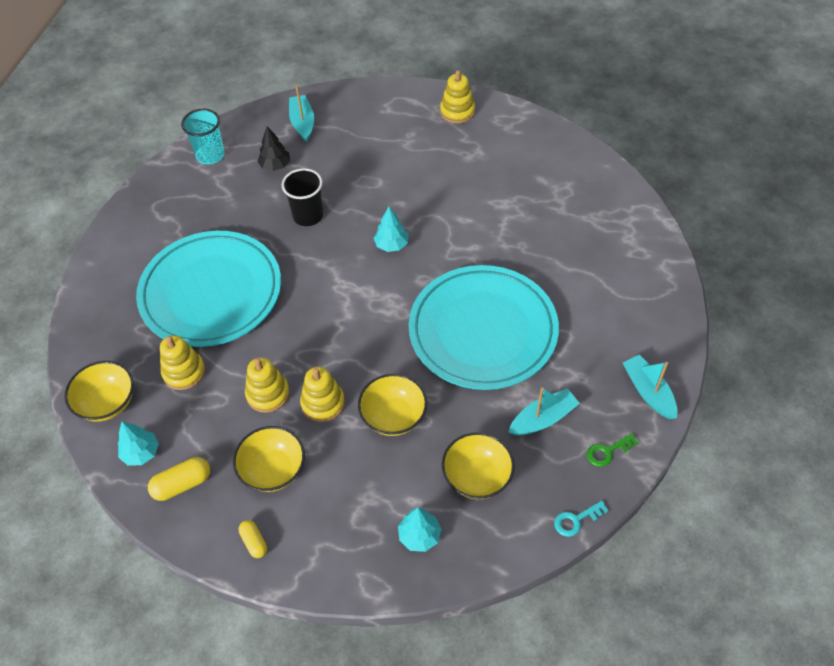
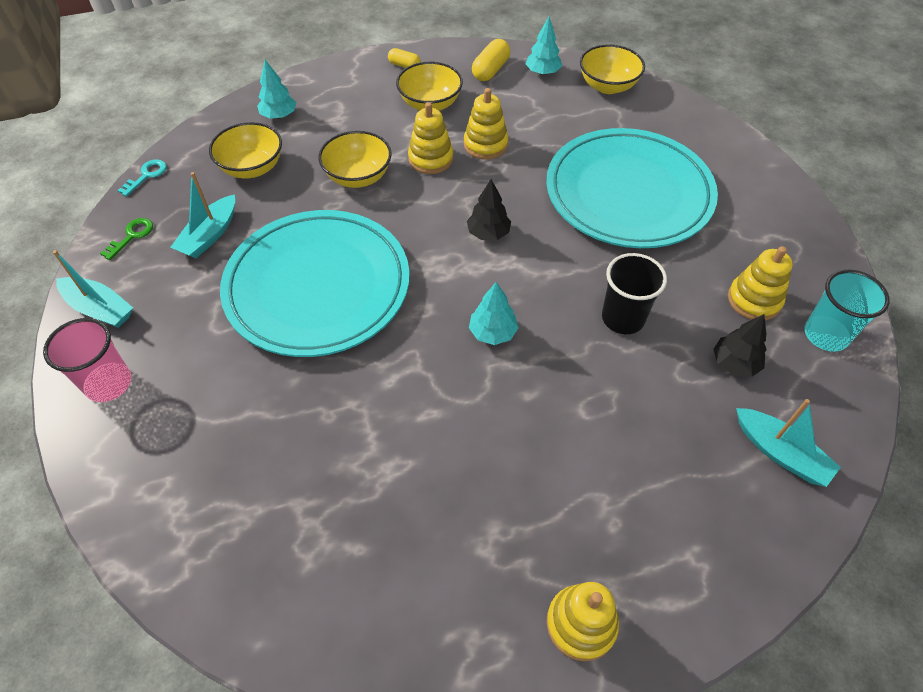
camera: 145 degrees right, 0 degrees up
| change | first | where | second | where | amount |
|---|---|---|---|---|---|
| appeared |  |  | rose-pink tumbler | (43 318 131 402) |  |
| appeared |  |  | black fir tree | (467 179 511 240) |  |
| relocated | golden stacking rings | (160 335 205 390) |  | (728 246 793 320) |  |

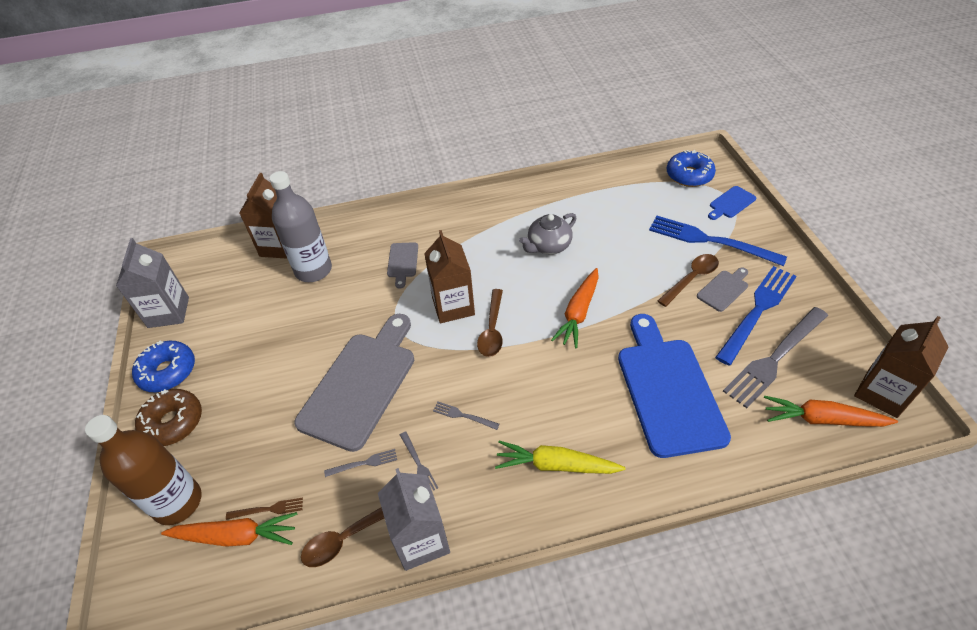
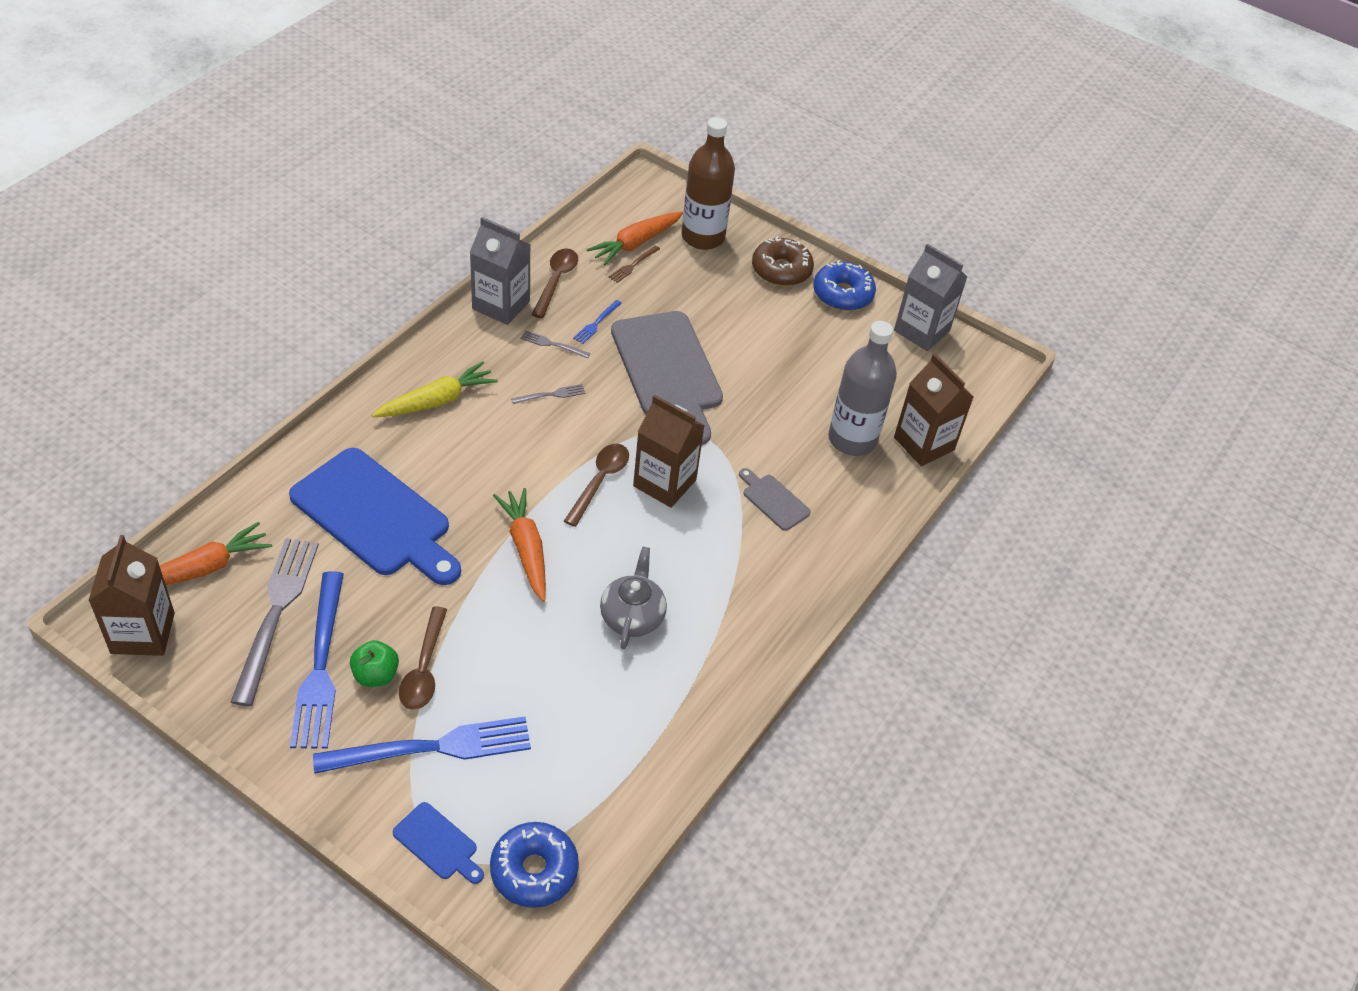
camera: 130 degrees right, 0 degrees up
| change | first | where | second | where | amount |
|---|---|---|---|---|---|
| exchanged | grey cutting board | (697 267 748 312) | emerald apple fruit | (350 640 399 687) |  |
| spun | cobalt cutting board | (708 186 756 220) |  | (393 802 484 884) | 120 degrees clockwise |
| spun | russet tablespoon | (477 289 503 357) |  | (564 444 629 527) | 60 degrees clockwise |
| colour | grey table fork | (324 449 397 477) | cobalt table fork | (573 300 622 344) |  |

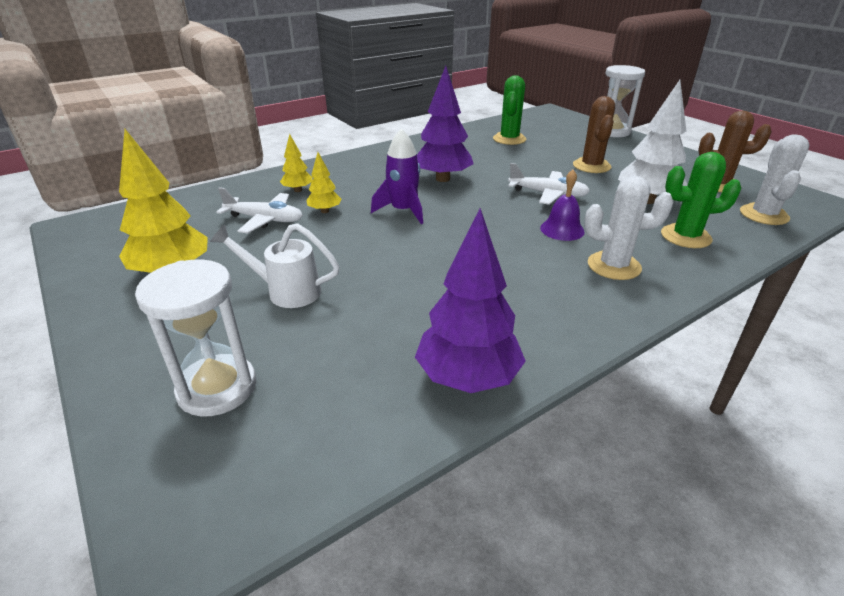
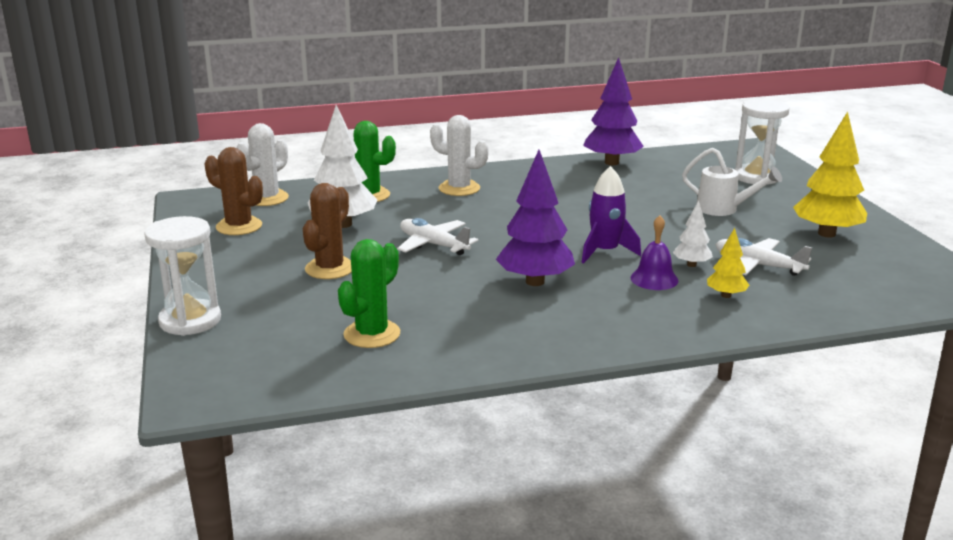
camera: 160 degrees left, 10 degrees down
| change | first | where | second | where | amount |
|---|---|---|---|---|---|
| relocated | purple hand bell | (540 170 585 241) |  | (631 215 678 290) |  |
| colour | golden fir tree | (306 152 341 213) | pure white fir tree | (673 200 713 267) |  |

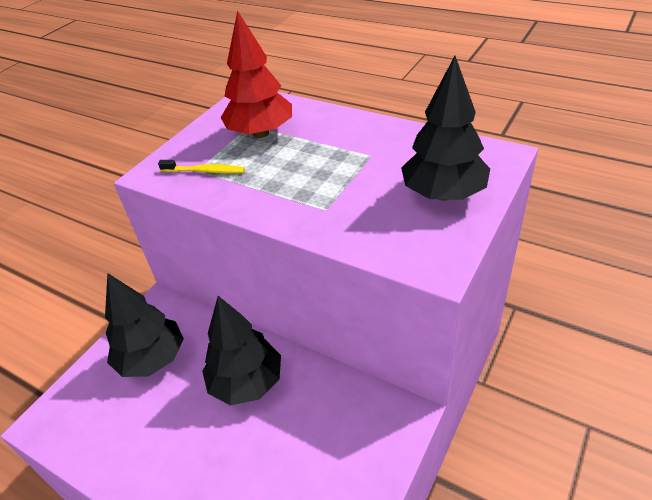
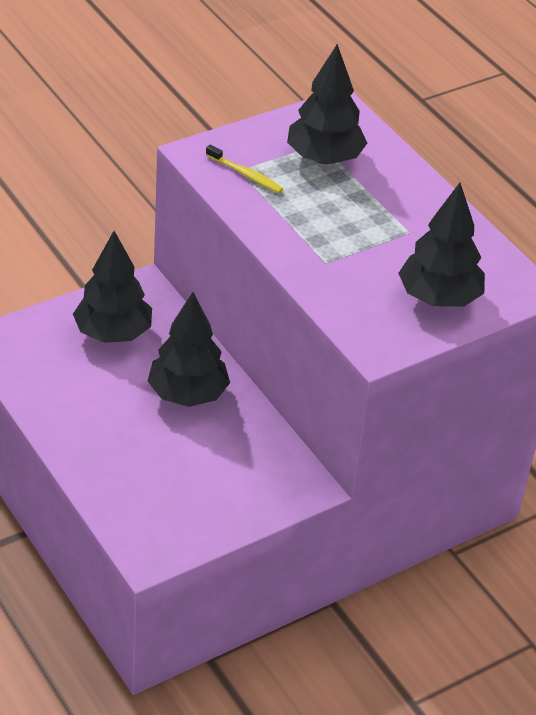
camera: 20 degrees right, 0 degrees up
| change | first | where | second | where | amount |
|---|---|---|---|---|---|
| colour | crimson fir tree | (220 10 292 138) | black fir tree | (287 44 367 164) |  |

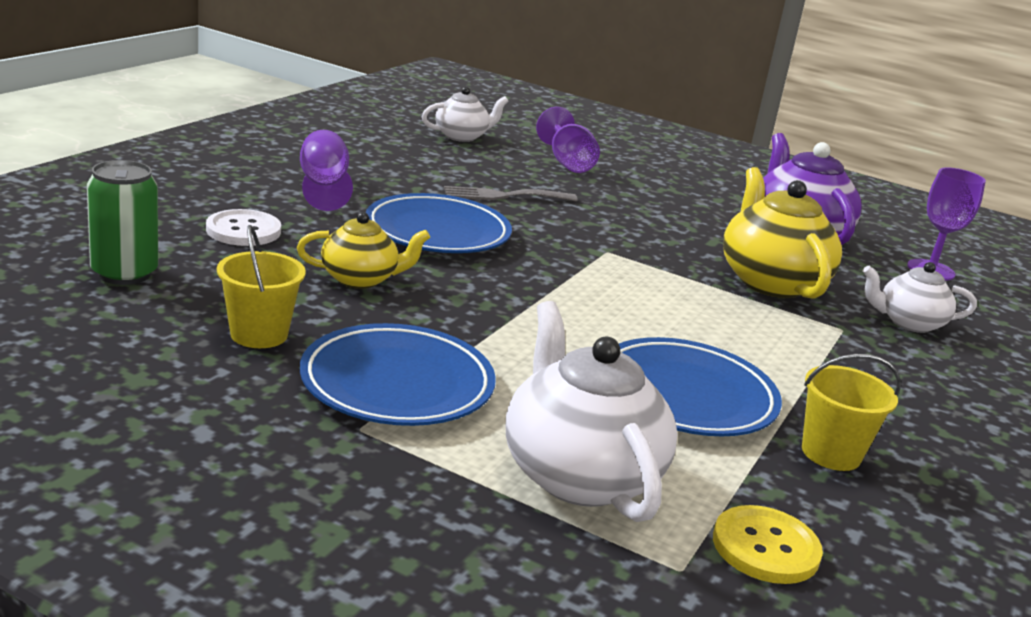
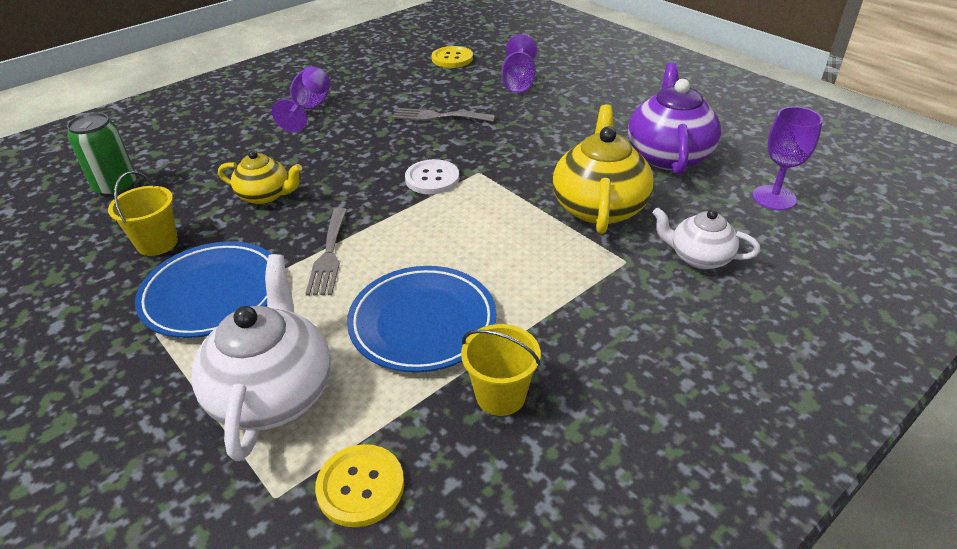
camera: 25 degrees right, 15 degrees up
| change | first | where | second | where | amount |
|---|---|---|---|---|---|
| appeared |  |  | grey table fork | (305 208 347 296) |  |
| relocated | pure white sewing button | (206 209 281 246) |  | (405 159 459 194) |  |
| exchanged | pure white teapot | (422 87 508 142) | golden sewing button | (432 46 473 68) |  |
| missing | cobalt plate | (366 193 512 253) |  |  |  |

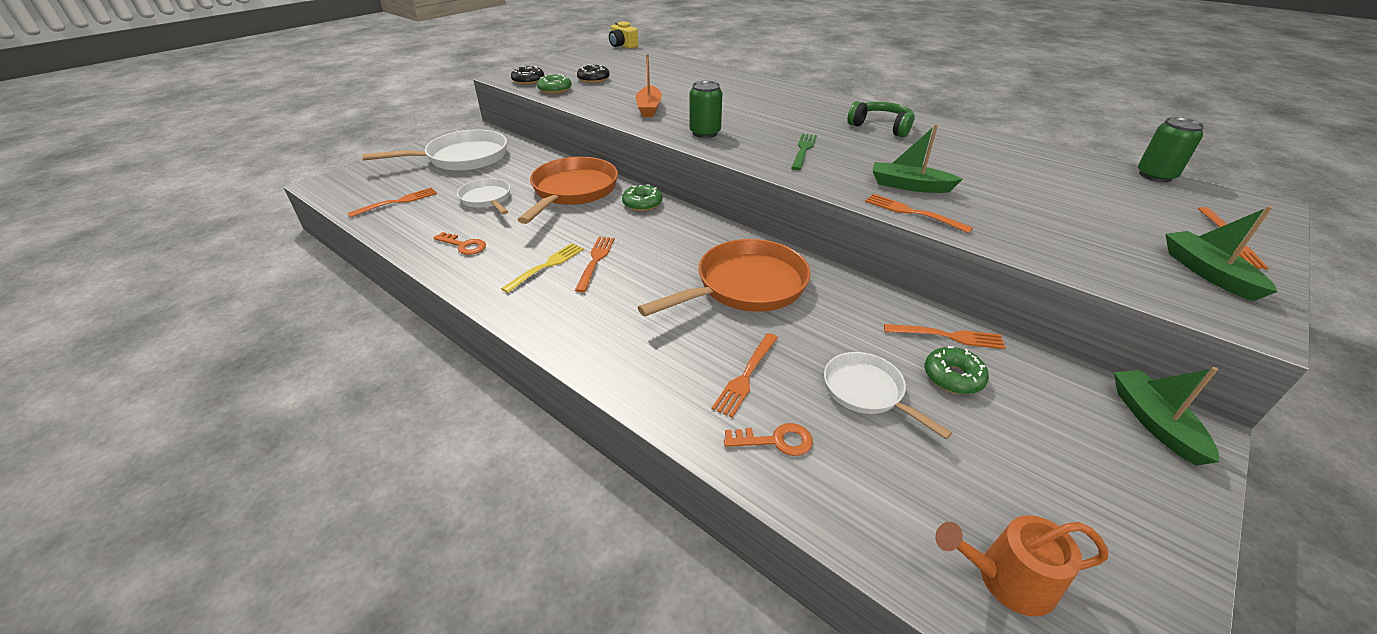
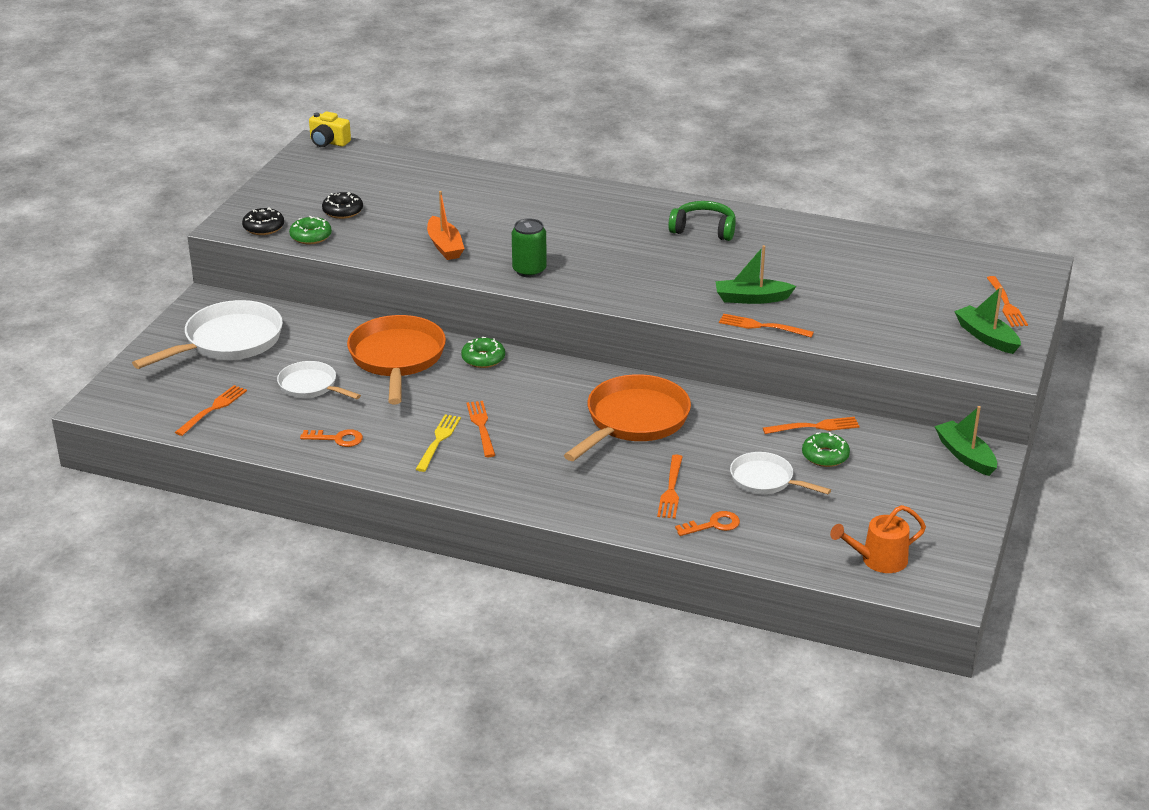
camera: 20 degrees left, 5 degrees down
| change | first | where | second | where | amount |
|---|---|---|---|---|---|
| missing | emerald table fork | (791 134 817 170) |  |  |  |
| missing | emerald can | (1138 117 1204 182) |  |  |  |

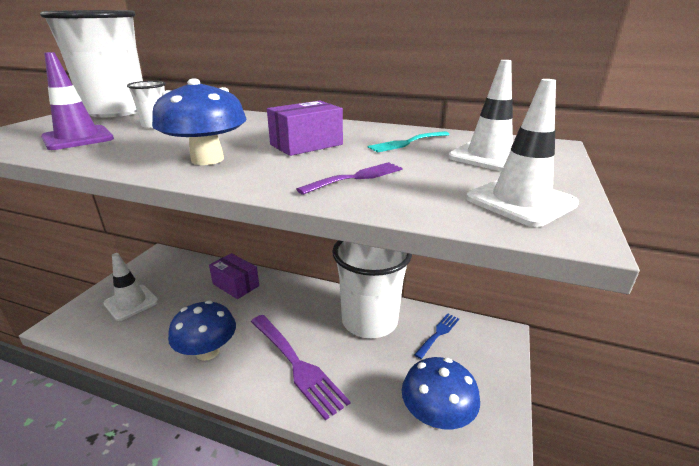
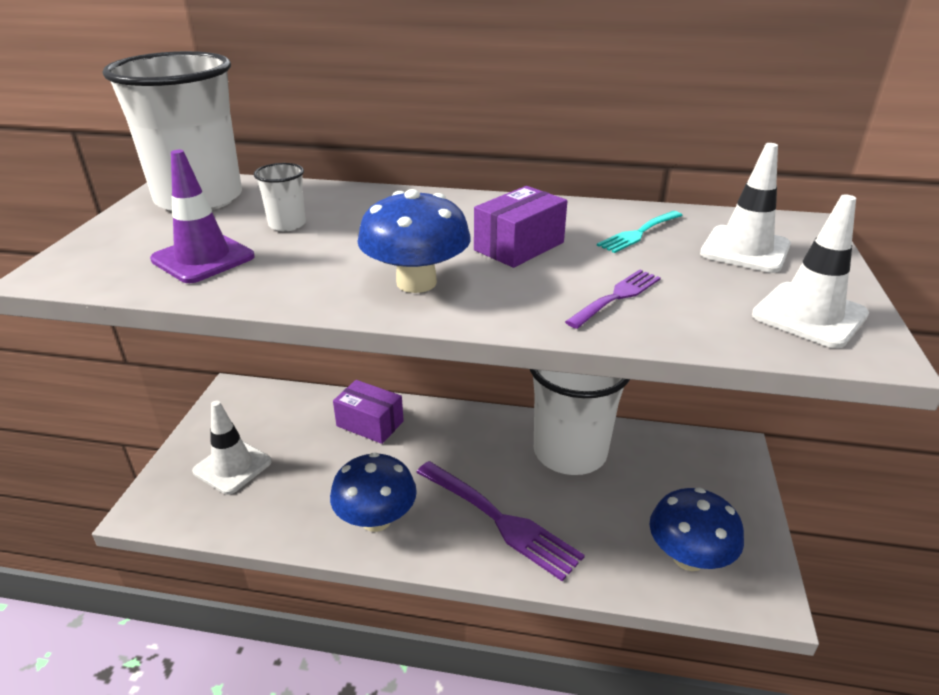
camera: 10 degrees left, 5 degrees up
| change | first | where | second | where | amount |
|---|---|---|---|---|---|
| missing | cobalt table fork | (414 313 459 359) |  |  |  |

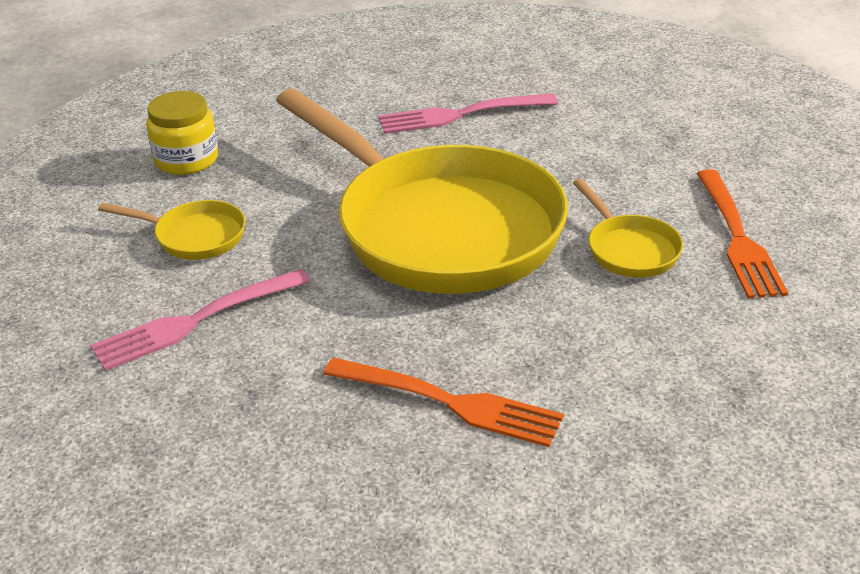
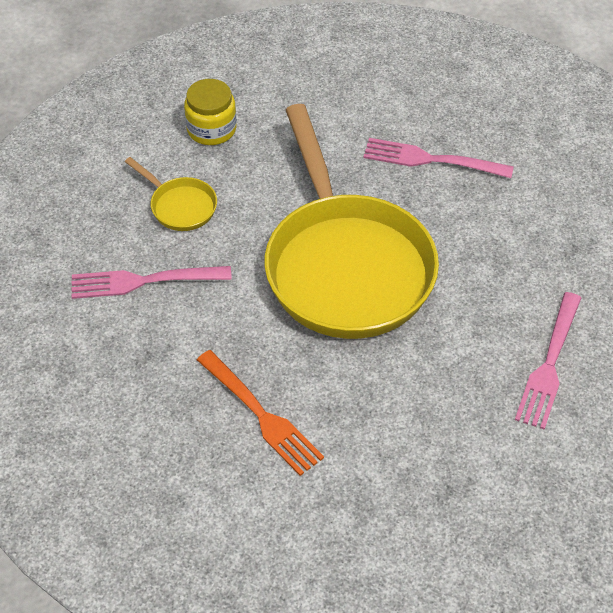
camera: 25 degrees right, 15 degrees up
| change | first | where | second | where | amount |
|---|---|---|---|---|---|
| colour | orange table fork | (697 169 788 299) | rose-pink table fork | (515 292 581 430) |  |
| missing | golden skillet | (573 179 683 278) |  |  |  |

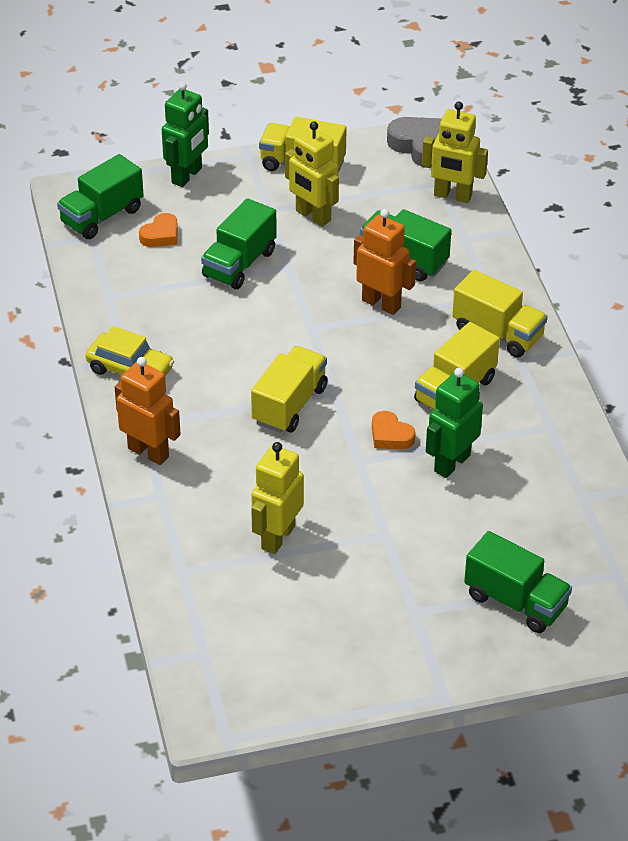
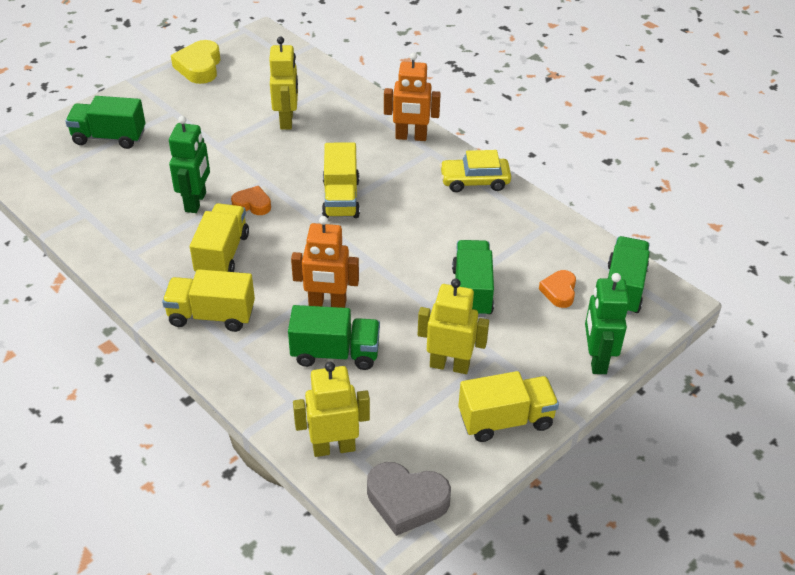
camera: 150 degrees right, 0 degrees up
| change | first | where | second | where | amount |
|---|---|---|---|---|---|
| appeared |  |  | golden heart | (171 40 221 84) |  |

